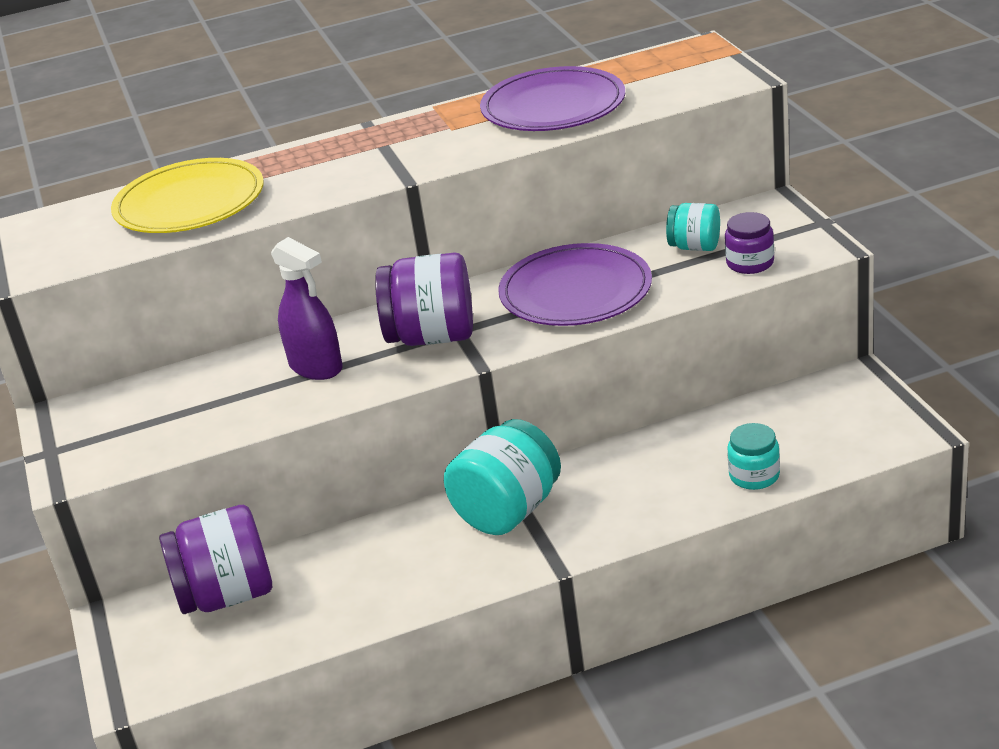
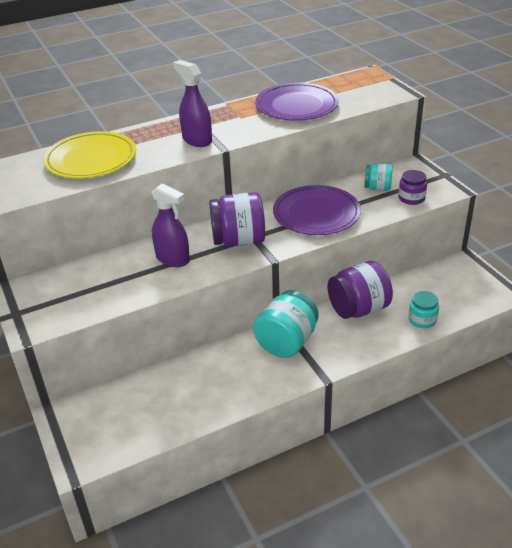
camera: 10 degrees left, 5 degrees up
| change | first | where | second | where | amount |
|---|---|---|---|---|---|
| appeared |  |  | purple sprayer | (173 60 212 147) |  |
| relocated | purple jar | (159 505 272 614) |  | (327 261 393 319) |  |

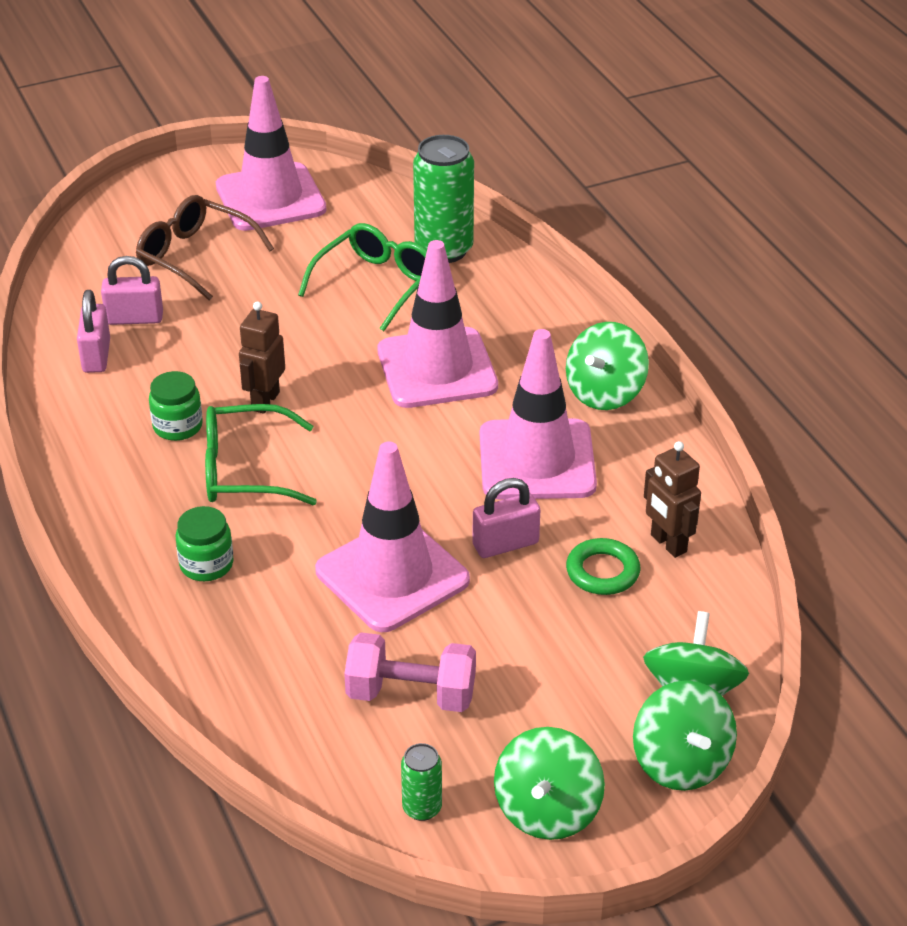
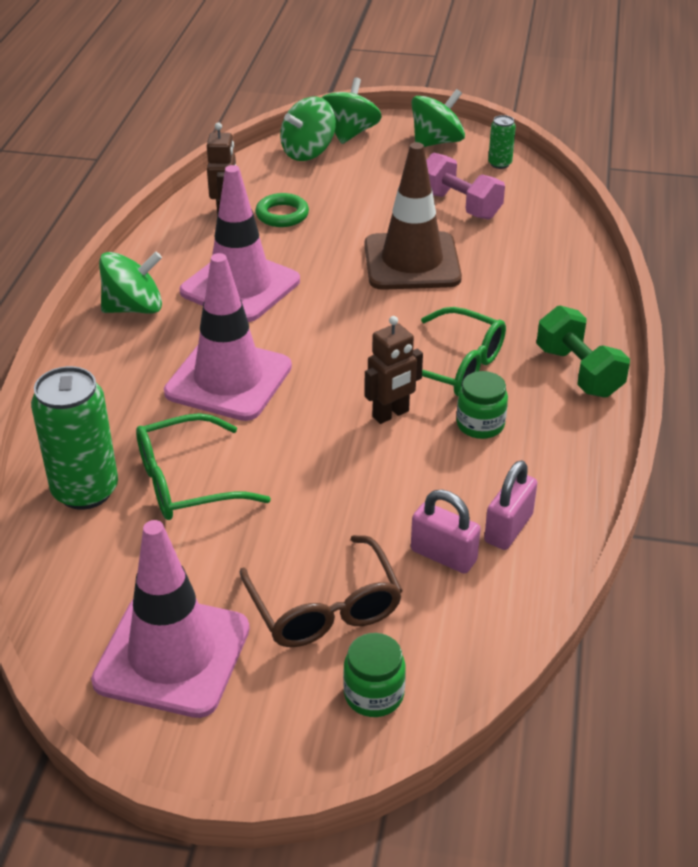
camera: 145 degrees left, 0 degrees up
| change | first | where | second | where | amount |
|---|---|---|---|---|---|
| relocated | emerald jar | (176 506 233 581) |  | (343 633 406 717) |  |
| colour | rose-pink road cone | (315 442 470 632) | russet road cone | (365 142 462 290) |  |
| appeared |  |  | emerald free weight | (536 305 630 398) |  |
| missing | rose-pink padlock | (472 478 540 558) |  |  |  |

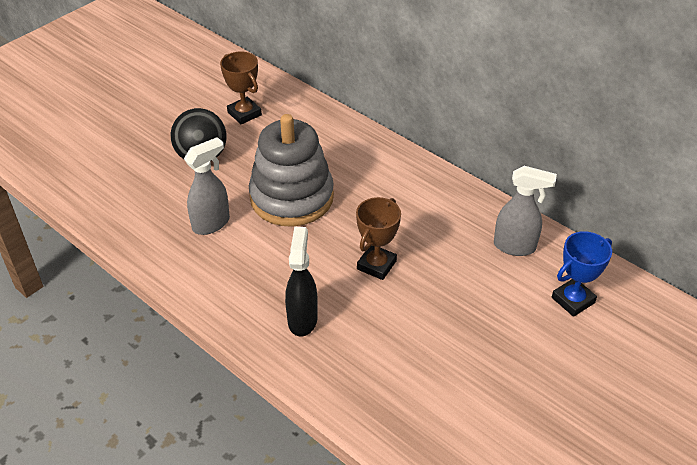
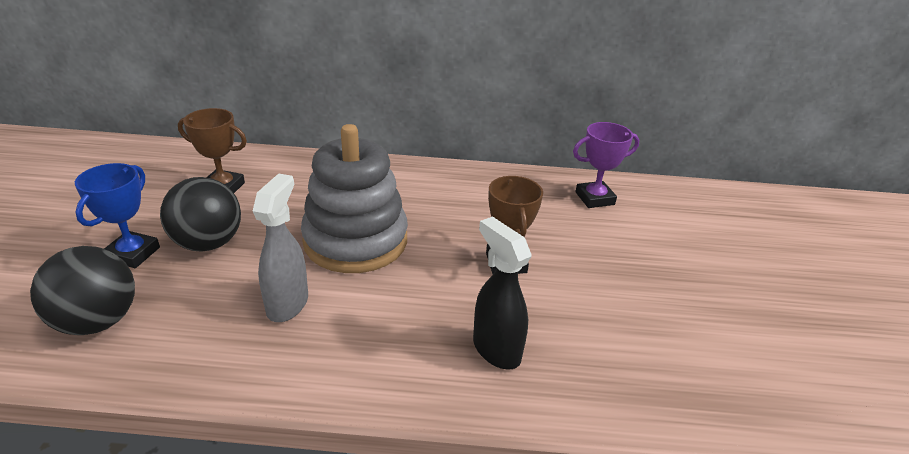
camera: 40 degrees left, 10 degrees down
| change | first | where | second | where | amount |
|---|---|---|---|---|---|
| appeared |  |  | black play ball | (30 246 135 335) |  |
| relocated | cobalt prize cup | (552 231 612 317) |  | (75 163 160 268) |  |
| exchanged | grey sprayer | (494 166 557 256) | purple prize cup | (573 122 640 208) |  |

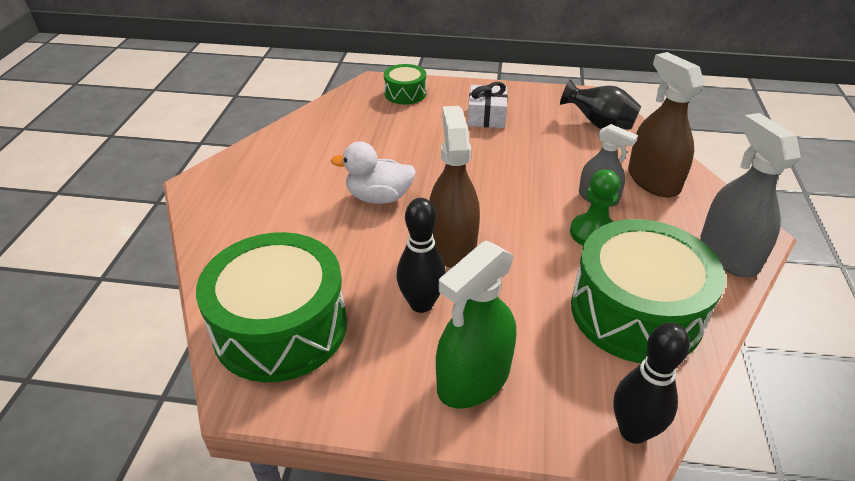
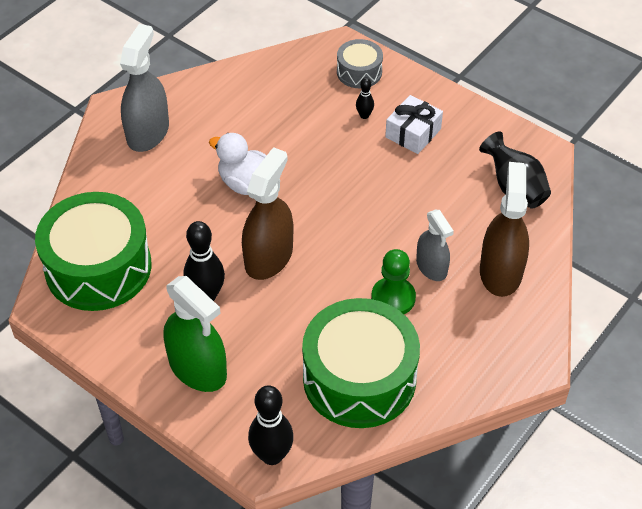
camera: 30 degrees right, 10 degrees up
| change | first | where | second | where | amount |
|---|---|---|---|---|---|
| relocated | grey sprayer | (701 113 800 277) |  | (120 24 169 152) |  |
| spun | emerald sprayer | (436 240 516 408) |  | (163 276 227 392) | 120 degrees counterclockwise |
| colour | emerald snare drum | (384 64 426 104) | grey snare drum | (337 39 383 88) |  |
| appeared |  |  | black bowling pin | (356 78 374 119) |  |

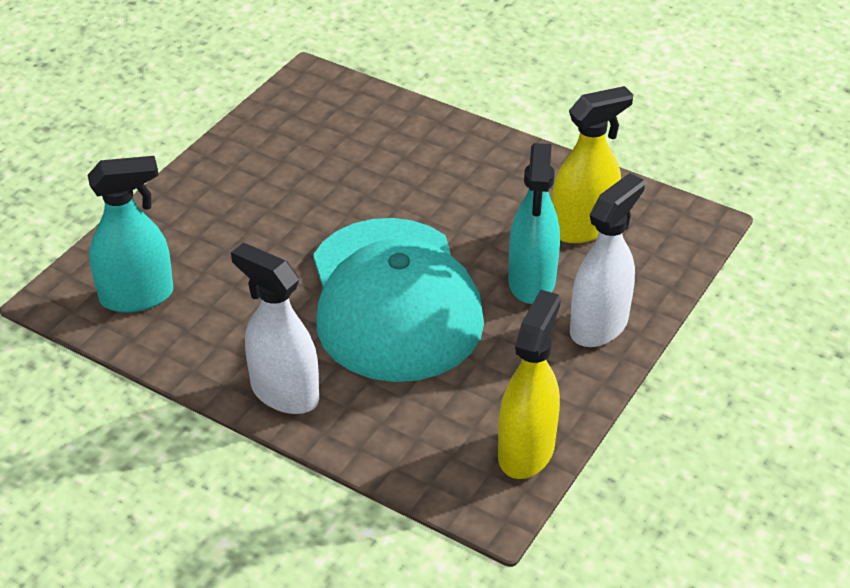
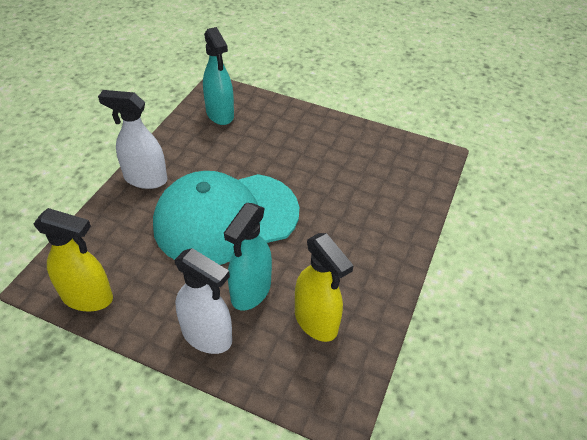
camera: 80 degrees right, 5 degrees up
| change | first | where | second | where | amount |
|---|---|---|---|---|---|
| spun | pure white sprayer | (231 243 319 414) |  | (98 90 167 189) | 105 degrees counterclockwise |
| spun | aqua sprayer | (508 143 560 304) |  | (224 203 272 311) | 60 degrees counterclockwise |

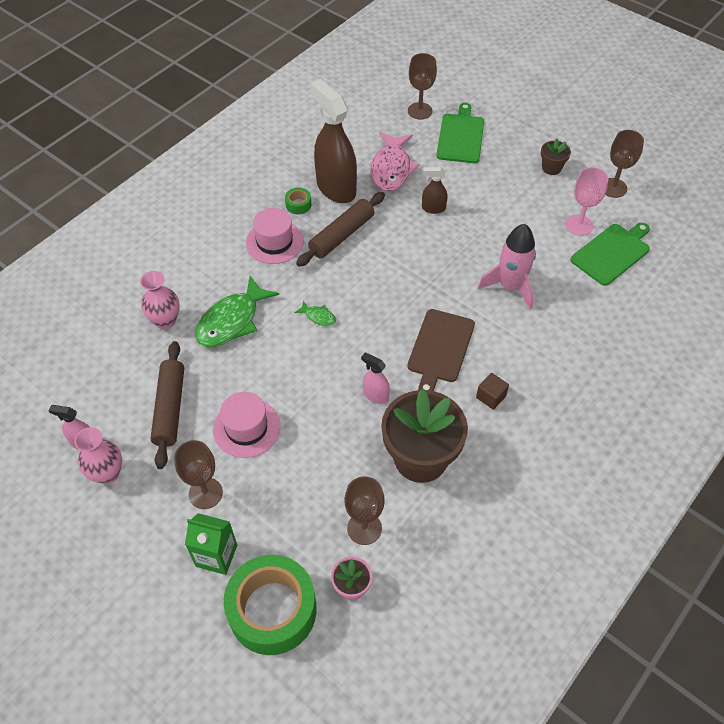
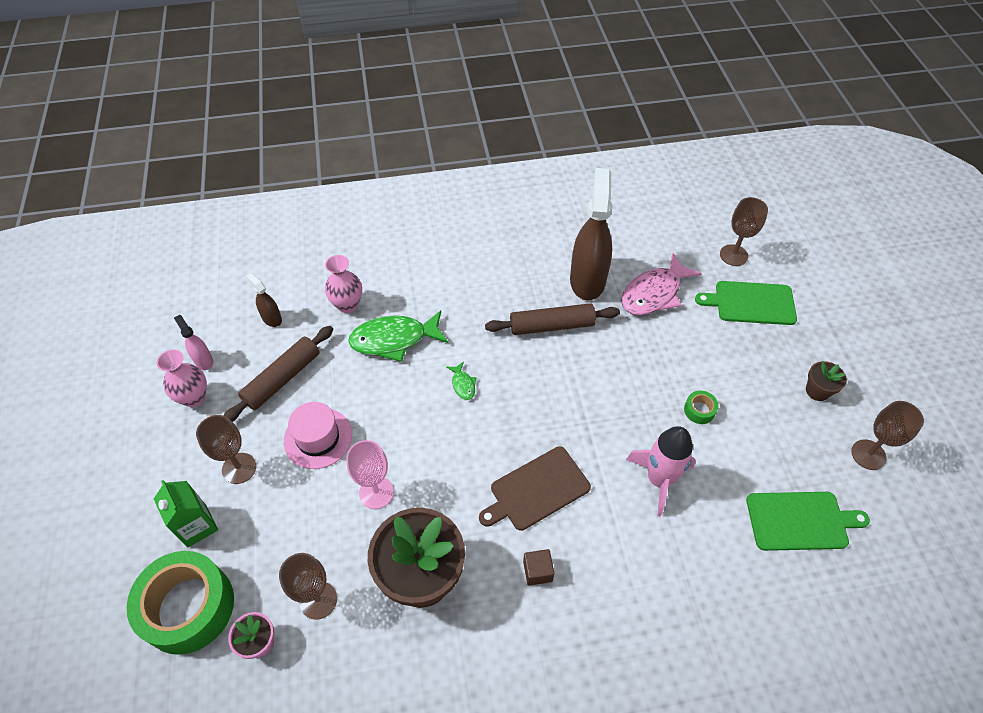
camera: 40 degrees right, 0 degrees up
| change | first | where | second | where | amount |
|---|---|---|---|---|---|
| relocated | russet sprayer | (422 167 448 214) |  | (246 273 282 327) |  |
| relocated | rose-pink chalice | (566 167 608 236) |  | (346 440 394 509) |  |
| relocated | emerald tape | (285 188 311 214) |  | (684 391 719 424) |  |
| spun | emerald cutting board | (436 103 484 163) |  | (695 281 797 325) | 135 degrees counterclockwise |
| missing | rose-pink tall hat | (246 208 304 264) |  |  |  |
| missing | rose-pink sprayer | (361 353 390 404) |  |  |  |

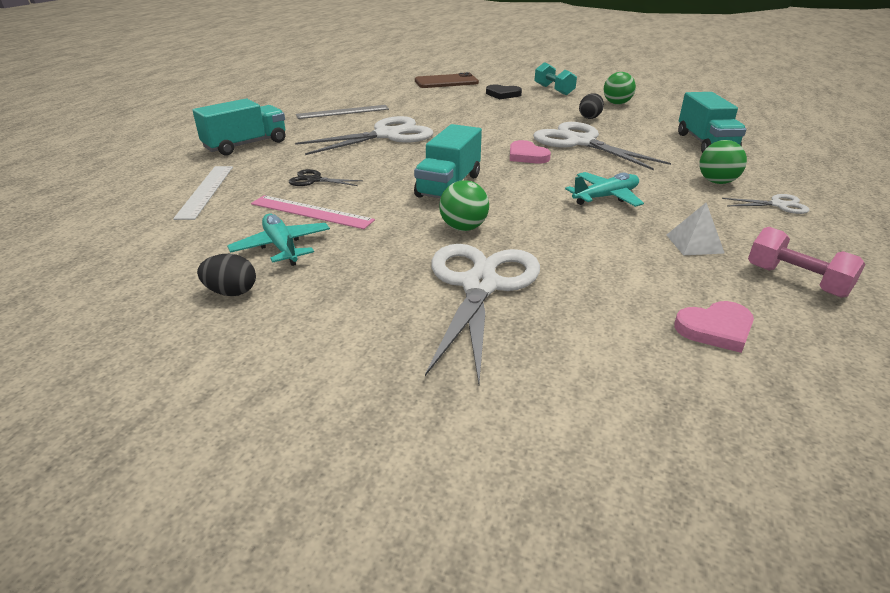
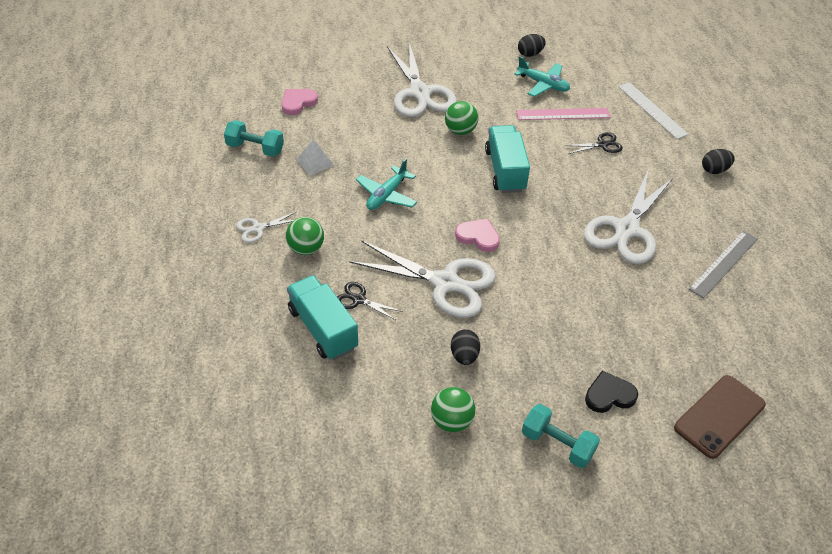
camera: 150 degrees right, 15 degrees up
| change | first | where | second | where | amount |
|---|---|---|---|---|---|
| colour | rose-pink free weight | (748 227 865 298) | aqua free weight | (224 120 284 157) |  |
| appeared |  |  | black scissors | (337 282 403 321) |  |
| exchanged | aqua toy truck | (192 99 285 156) | black egg shape | (702 149 734 174) |  |

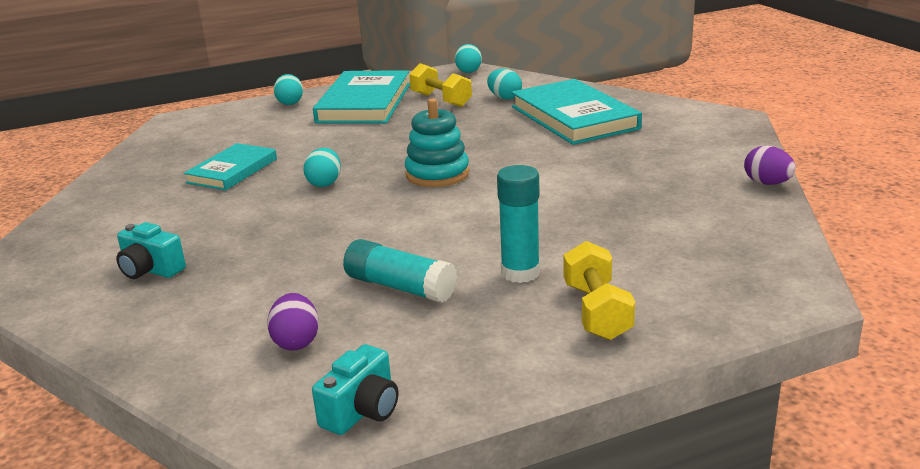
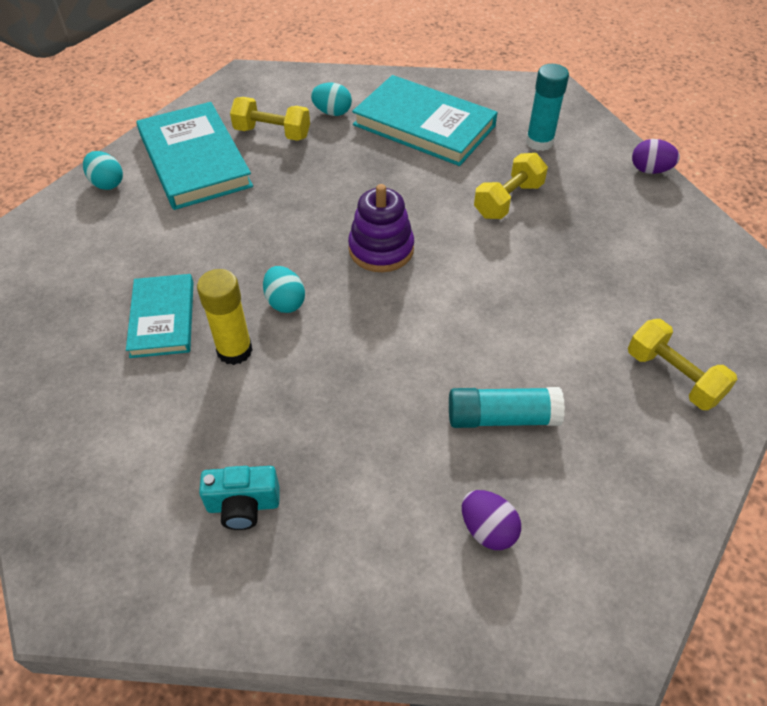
camera: 35 degrees left, 25 degrees up
| change | first | where | second | where | amount |
|---|---|---|---|---|---|
| appeared |  |  | golden glue | (197 269 253 365) |  |
| colour | aqua stacking rings | (405 98 470 187) | purple stacking rings | (348 184 414 272) |  |
| appeared |  |  | golden free weight | (474 153 548 219) |  |
| relocated | aqua glue | (497 165 540 283) |  | (526 64 569 151) |  |
| missing | aqua camera | (312 344 398 435) |  |  |  |
| missing | aqua egg shape | (455 44 482 73) |  |  |  |

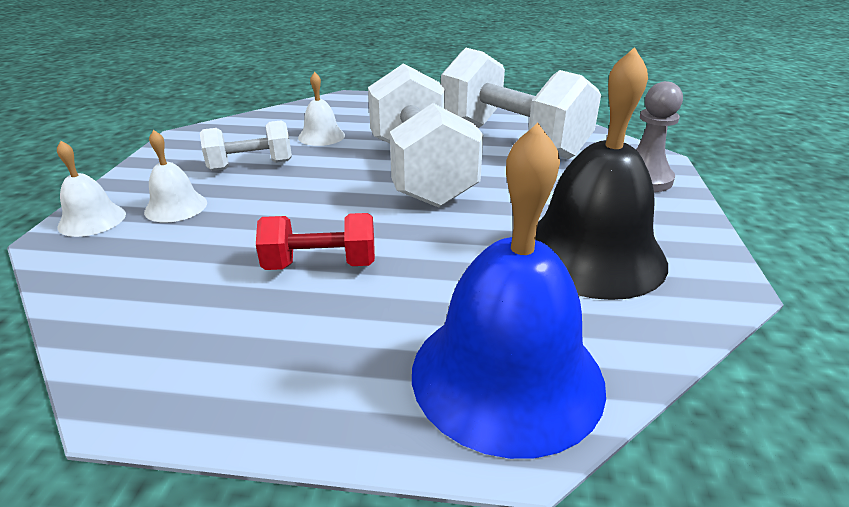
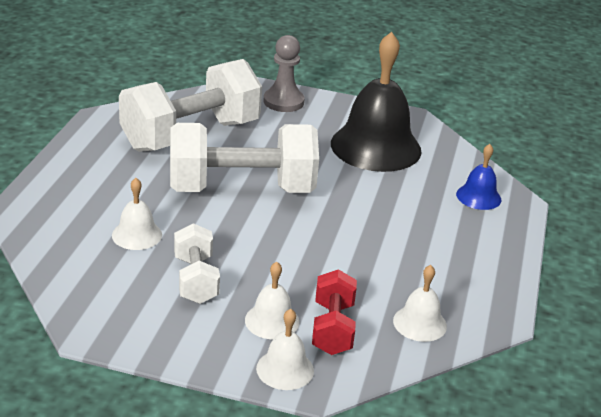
camera: 85 degrees left, 0 degrees up
| change | first | where | second | where | amount |
|---|---|---|---|---|---|
| relocated | crimson free weight | (256 213 375 270) |  | (312 269 357 355) |  |
| appeared |  |  | pure white hand bell | (393 265 447 342) |  |
| size | cobalt hand bell | (412 123 606 459) |  | (456 144 501 210) | x0.47 |

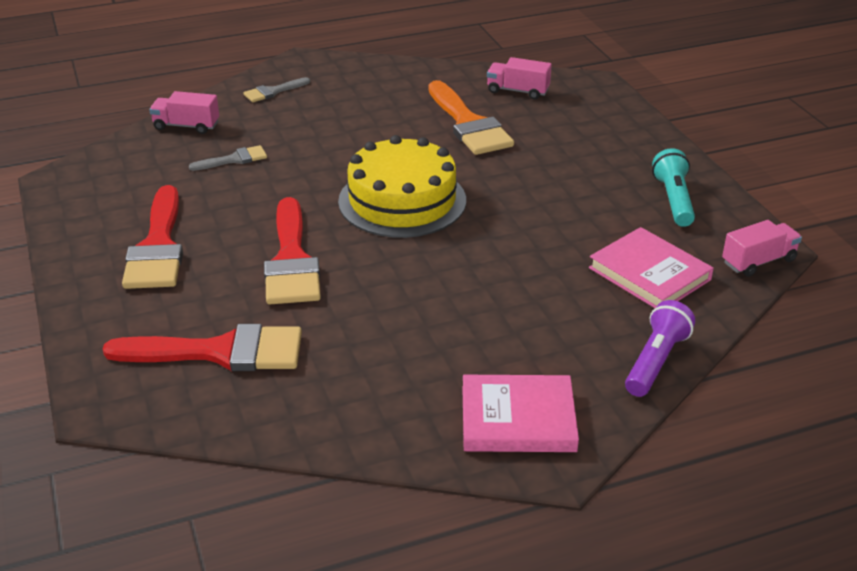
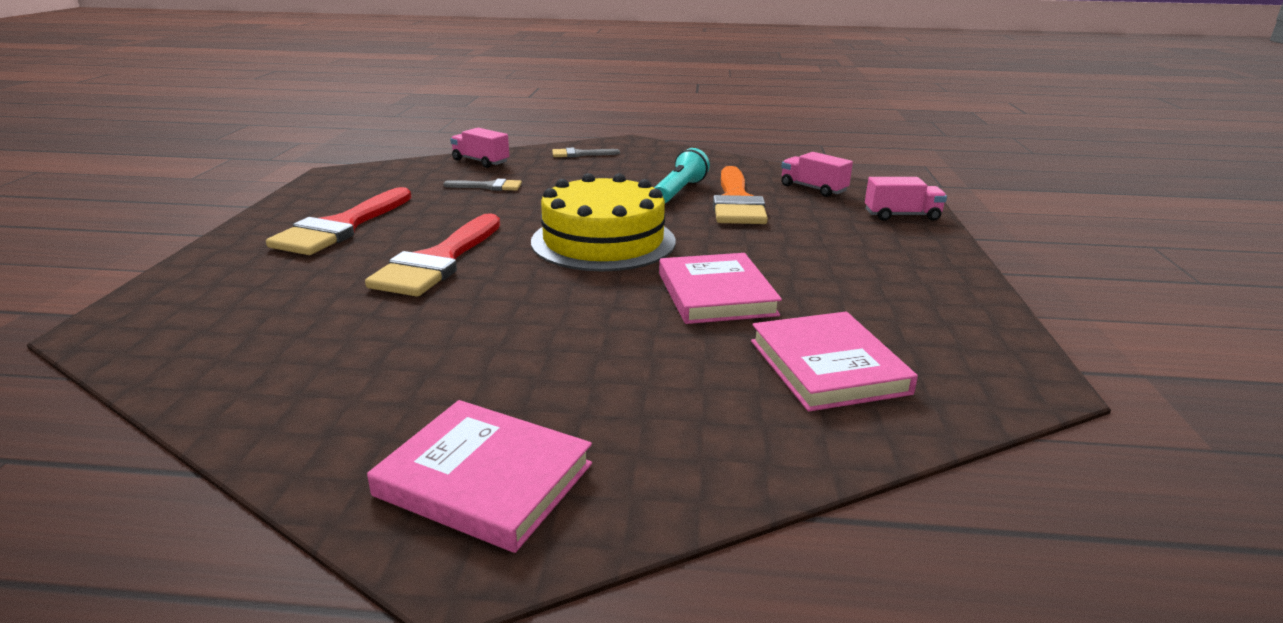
camera: 25 degrees right, 10 degrees down
| change | first | where | second | where | amount |
|---|---|---|---|---|---|
| relocated | aqua pocket torch | (652 148 695 227) |  | (654 148 710 203) |  |
| appeared |  |  | rose-pink book | (659 253 782 324) |  |
| relocated | rose-pink toy truck | (722 220 802 277) |  | (865 177 947 221) |  |
| missing | crimson paint brush | (103 324 302 371) |  |  |  |
| missing | purple pocket torch | (625 300 695 397) |  |  |  |

